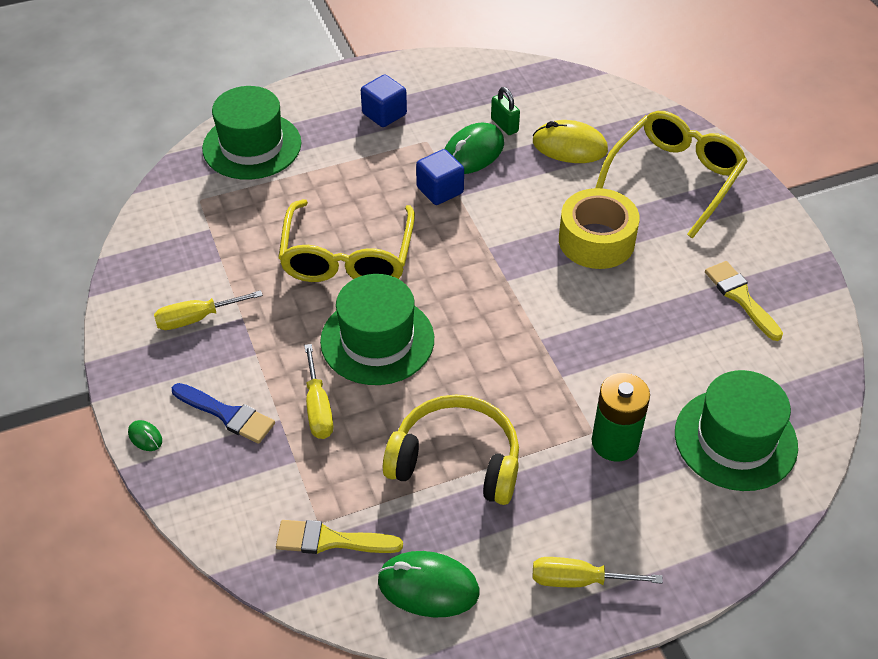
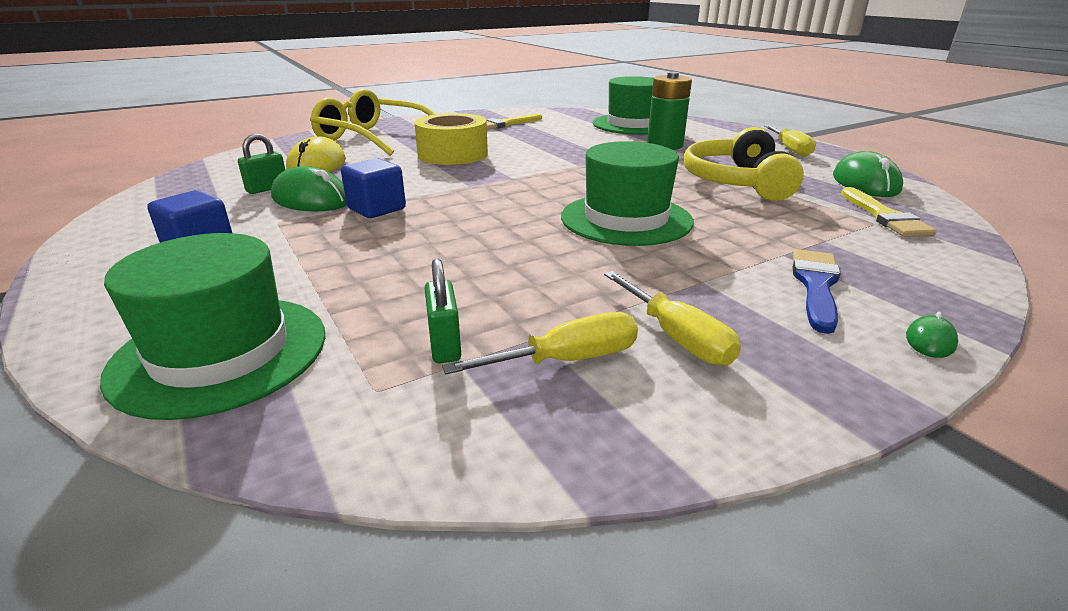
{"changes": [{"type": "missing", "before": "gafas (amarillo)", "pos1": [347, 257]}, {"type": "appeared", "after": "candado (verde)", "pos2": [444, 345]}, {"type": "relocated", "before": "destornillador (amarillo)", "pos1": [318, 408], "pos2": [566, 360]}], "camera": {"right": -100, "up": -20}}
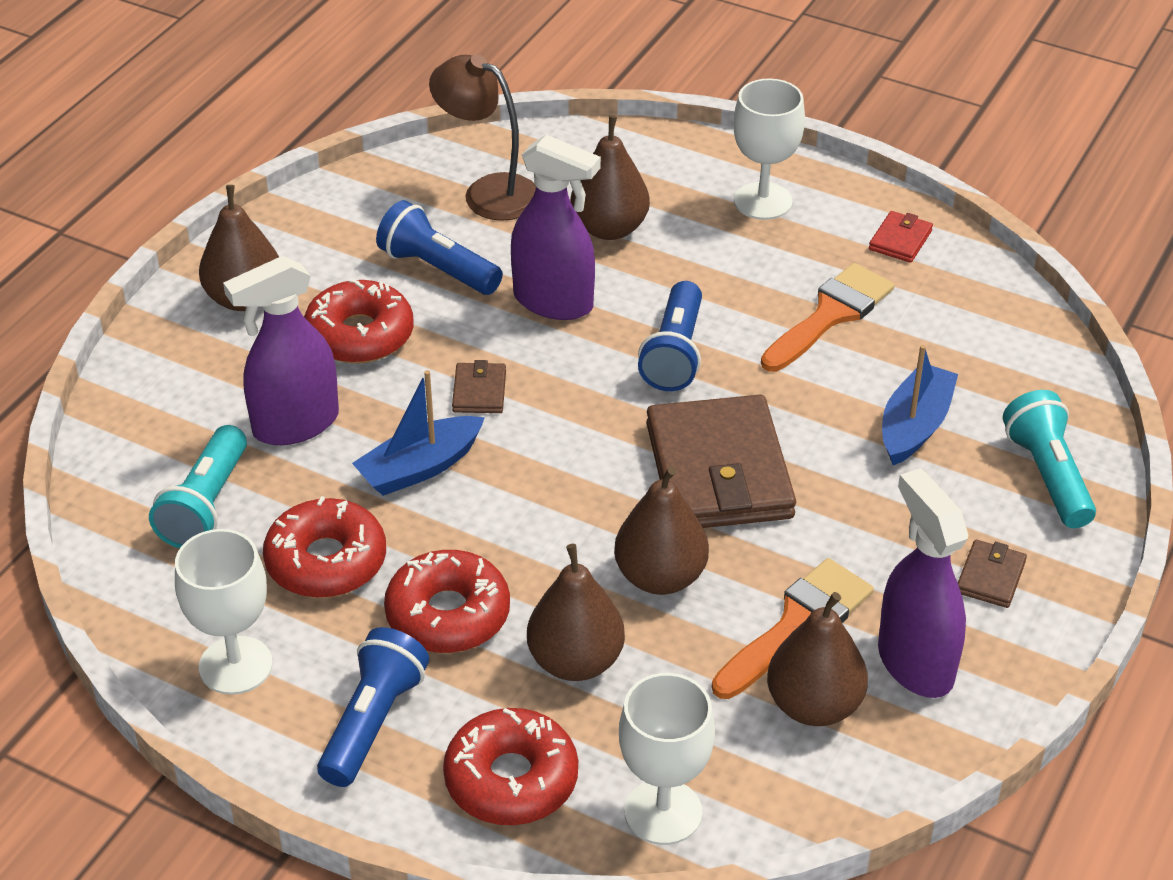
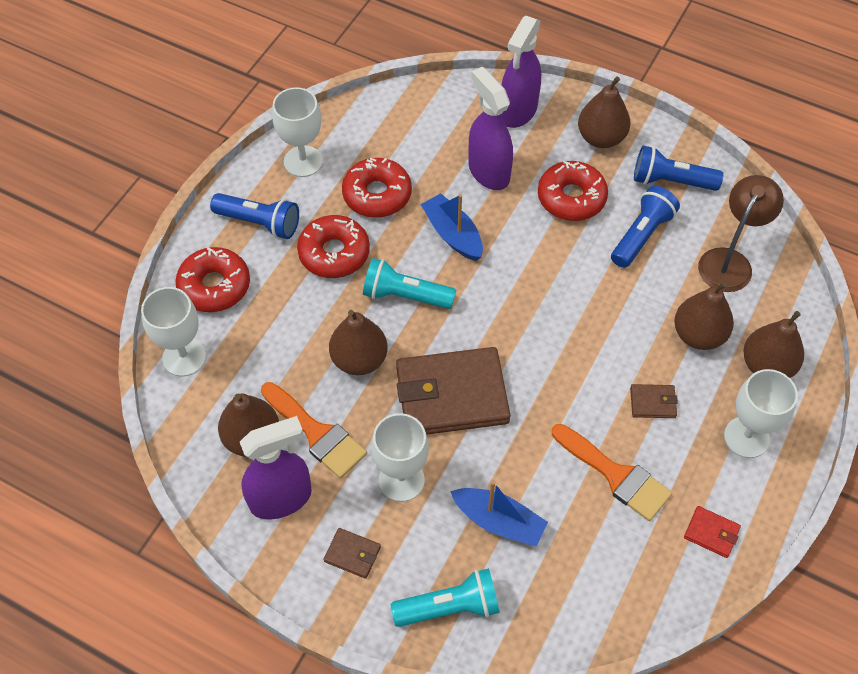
{"changes": [{"type": "appeared", "after": "copa (blanco)", "pos2": [401, 480]}, {"type": "relocated", "before": "lámpara de mano (turquesa)", "pos1": [206, 505], "pos2": [405, 296]}, {"type": "relocated", "before": "cartera (marrón)", "pos1": [479, 391], "pos2": [652, 403]}, {"type": "relocated", "before": "pulverizador (morado)", "pos1": [554, 302], "pos2": [518, 111]}, {"type": "relocated", "before": "pera (marrón)", "pos1": [575, 661], "pos2": [767, 366]}, {"type": "relocated", "before": "lámpara de mano (azul)", "pos1": [674, 353], "pos2": [671, 181]}], "camera": {"right": 90, "up": 15}}
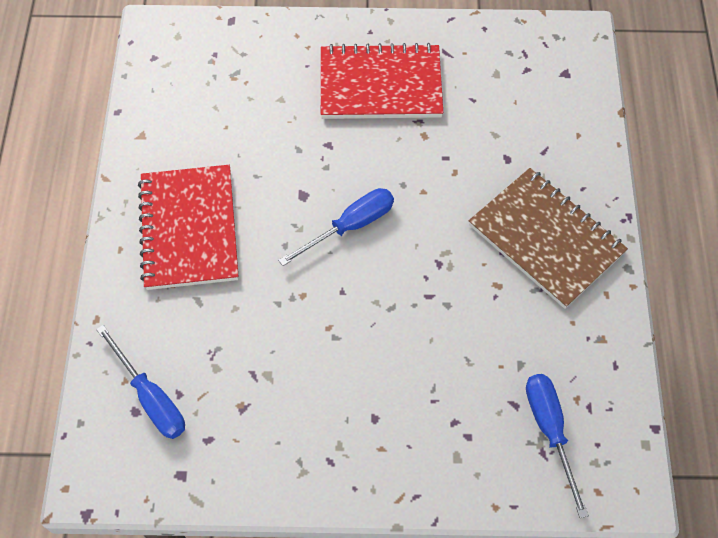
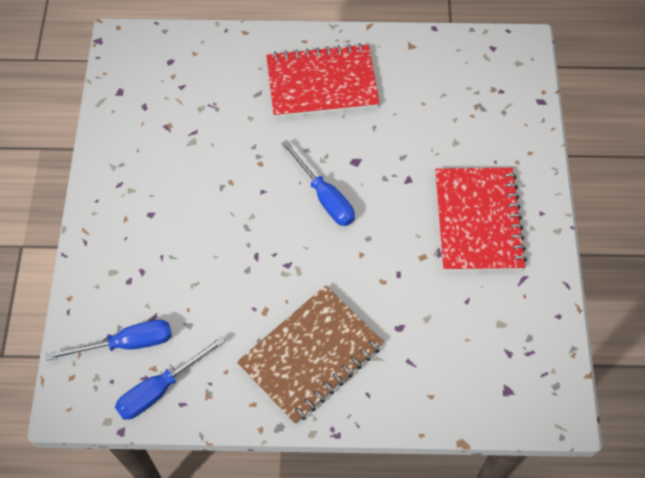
{"changes": [{"type": "relocated", "before": "destornillador (azul)", "pos1": [151, 397], "pos2": [160, 389]}], "camera": {"right": 90, "up": 0}}
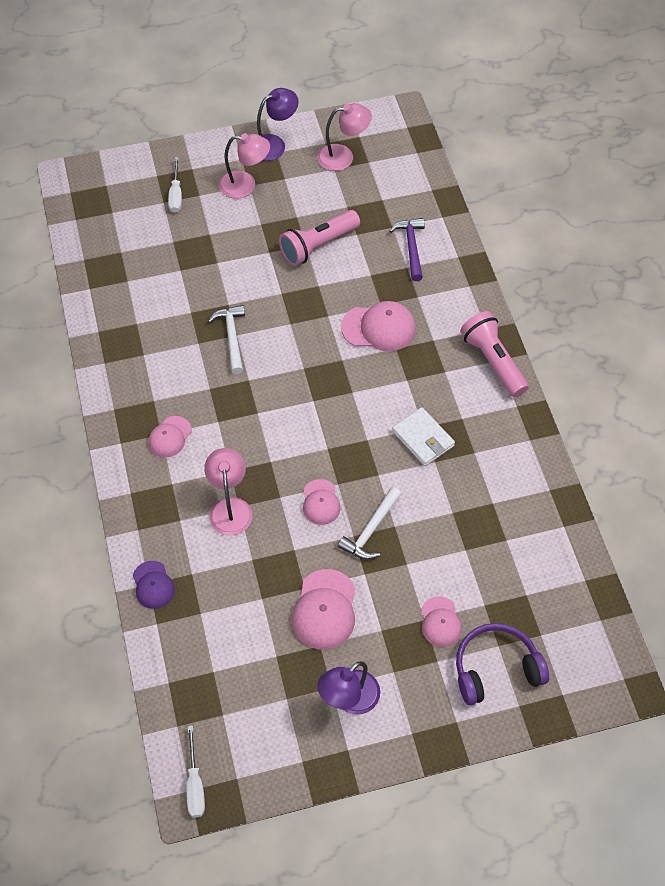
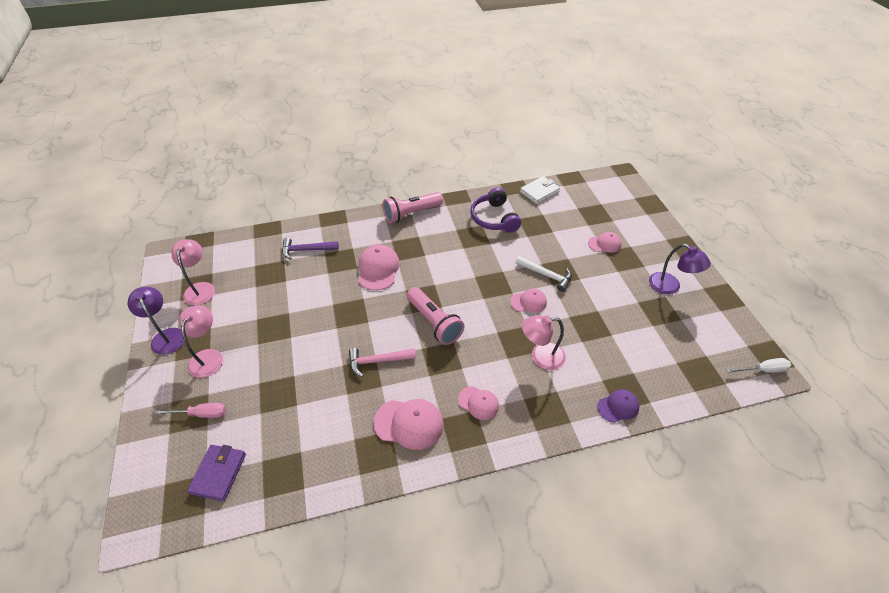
{"changes": [{"type": "appeared", "after": "cartera (morado)", "pos2": [218, 473]}, {"type": "relocated", "before": "lámpara de mano (rosa)", "pos1": [318, 246], "pos2": [434, 322]}, {"type": "relocated", "before": "gorra (rosa)", "pos1": [325, 609], "pos2": [409, 423]}, {"type": "relocated", "before": "cartera (blanco)", "pos1": [423, 438], "pos2": [539, 192]}, {"type": "relocated", "before": "auriculares (morado)", "pos1": [496, 669], "pos2": [494, 218]}, {"type": "colour", "before": "destornillador (blanco)", "after": "destornillador (rosa)", "pos1": [176, 195], "pos2": [201, 414]}, {"type": "colour", "before": "martillo (blanco)", "after": "martillo (rosa)", "pos1": [232, 337], "pos2": [378, 361]}], "camera": {"right": -90, "up": -10}}
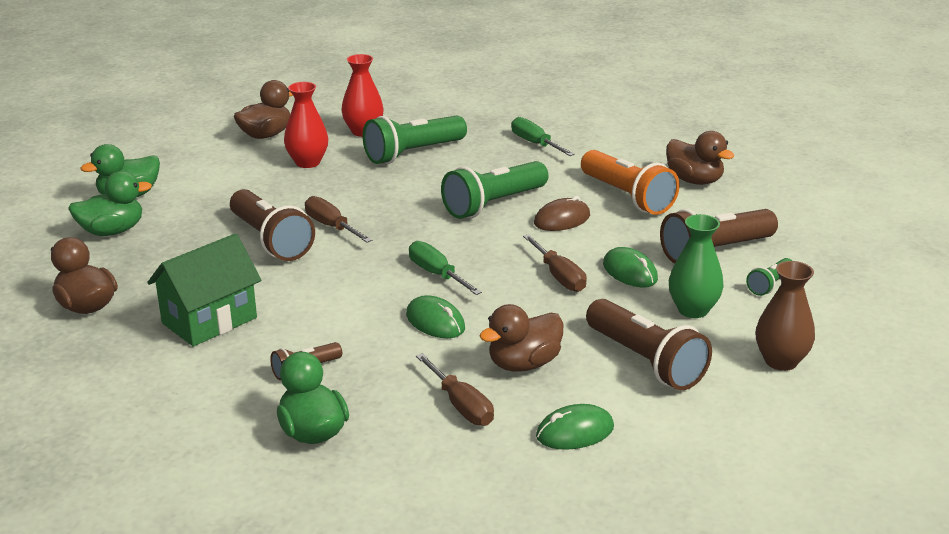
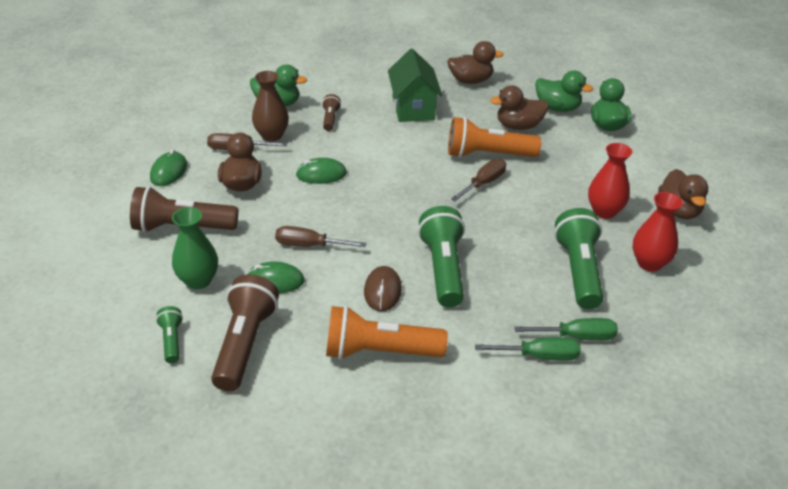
{"changes": [{"type": "relocated", "before": "destornillador (verde)", "pos1": [437, 274], "pos2": [577, 337]}, {"type": "relocated", "before": "pato (marrón)", "pos1": [694, 180], "pos2": [518, 126]}, {"type": "relocated", "before": "florero (marrón)", "pos1": [780, 361], "pos2": [272, 135]}, {"type": "colour", "before": "lámpara de mano (marrón)", "after": "lámpara de mano (naranja)", "pos1": [271, 240], "pos2": [488, 155]}, {"type": "spun", "before": "pato (verde)", "pos1": [112, 231], "pos2": [557, 108], "turn": -75}, {"type": "spun", "before": "destornillador (marrón)", "pos1": [331, 226], "pos2": [483, 183], "turn": -45}], "camera": {"right": 125, "up": 10}}
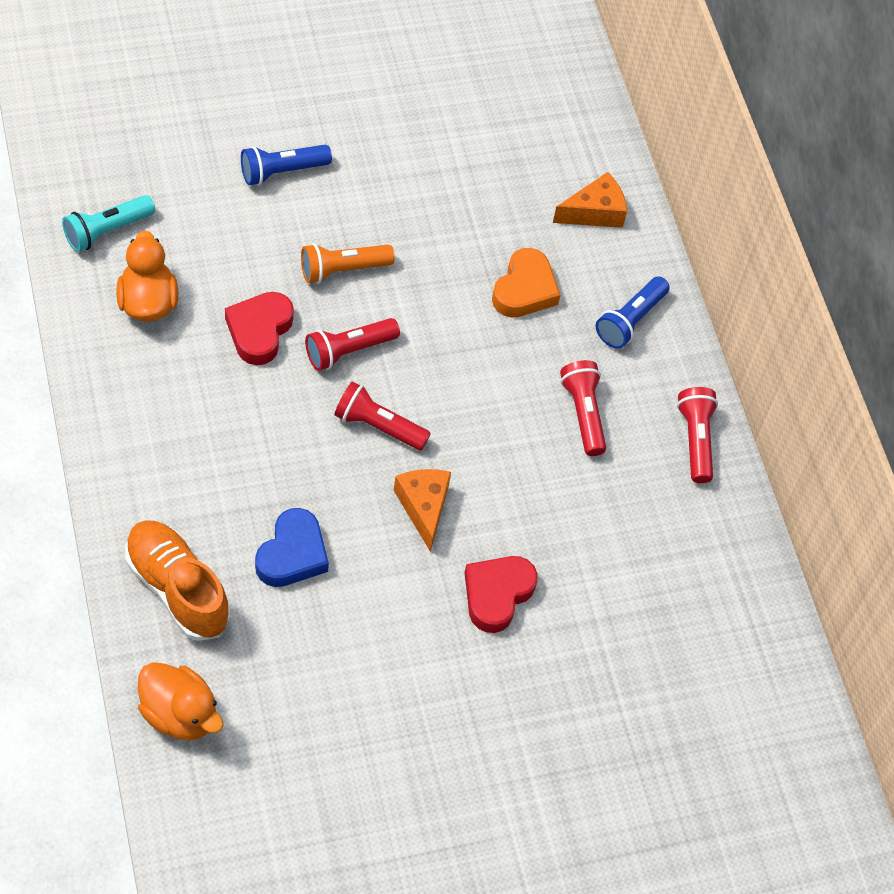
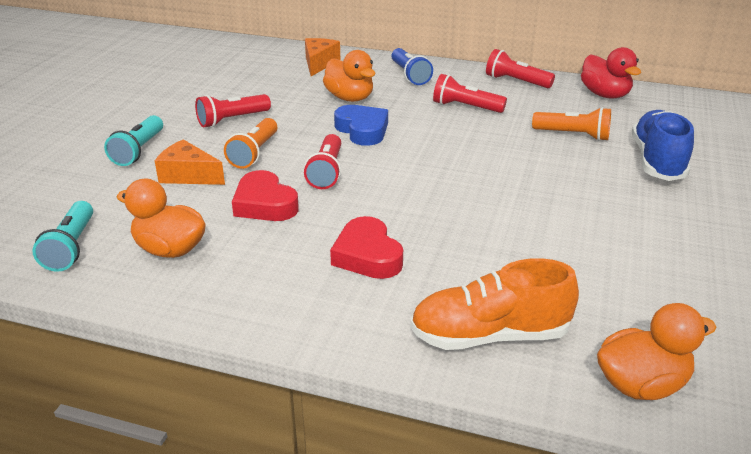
{"changes": [{"type": "appeared", "after": "lámpara de mano (naranja)", "pos2": [573, 135]}, {"type": "appeared", "after": "pato (rojo)", "pos2": [605, 95]}, {"type": "appeared", "after": "zapato (azul)", "pos2": [657, 161]}, {"type": "relocated", "before": "corazón (azul)", "pos1": [292, 554], "pos2": [362, 130]}, {"type": "relocated", "before": "lámpara de mano (rojo)", "pos1": [378, 426], "pos2": [232, 120]}, {"type": "relocated", "before": "queso (naranja)", "pos1": [424, 507], "pos2": [188, 175]}, {"type": "relocated", "before": "corazón (rojo)", "pos1": [497, 594], "pos2": [367, 255]}, {"type": "exchanged", "before": "corazón (naranja)", "after": "pato (naranja)", "pos1": [524, 289], "pos2": [350, 98]}, {"type": "colour", "before": "lámpara de mano (azul)", "after": "lámpara de mano (turquesa)", "pos1": [282, 172], "pos2": [139, 151]}], "camera": {"right": -50, "up": -25}}
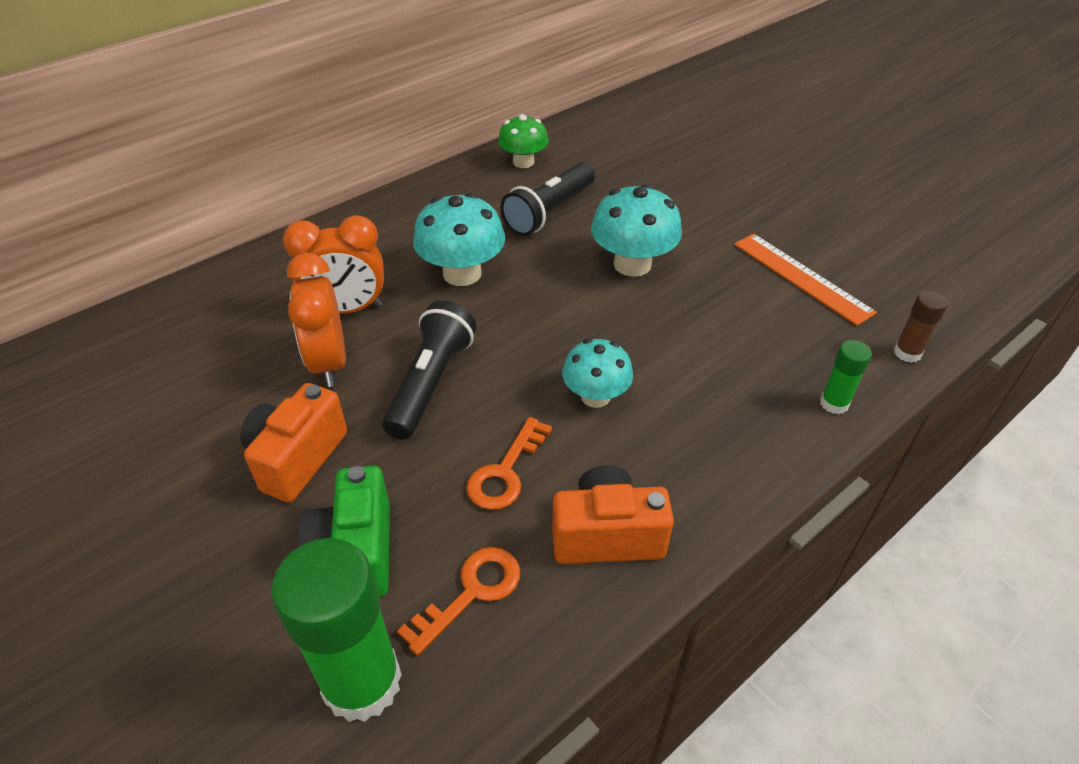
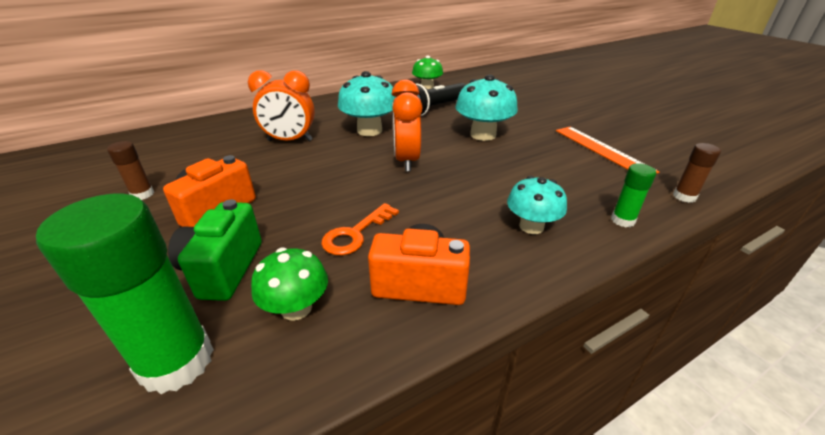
{"changes": [{"type": "missing", "before": "lámpara de mano (negro)", "pos1": [431, 383]}, {"type": "appeared", "after": "barra de pegamento (marrón)", "pos2": [142, 194]}, {"type": "relocated", "before": "despertador (naranja)", "pos1": [329, 363], "pos2": [406, 161]}, {"type": "relocated", "before": "seta (turquesa)", "pos1": [595, 396], "pos2": [531, 226]}, {"type": "exchanged", "before": "llave (naranja)", "after": "seta (verde)", "pos1": [471, 592], "pos2": [296, 308]}], "camera": {"right": 10, "up": -10}}
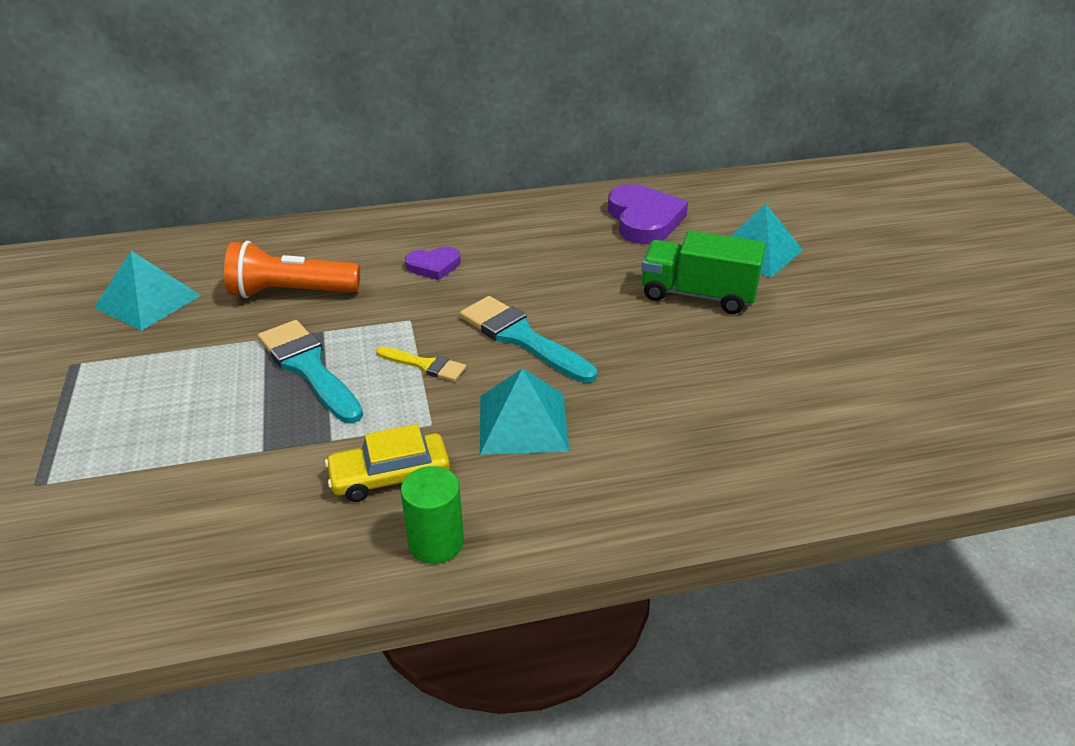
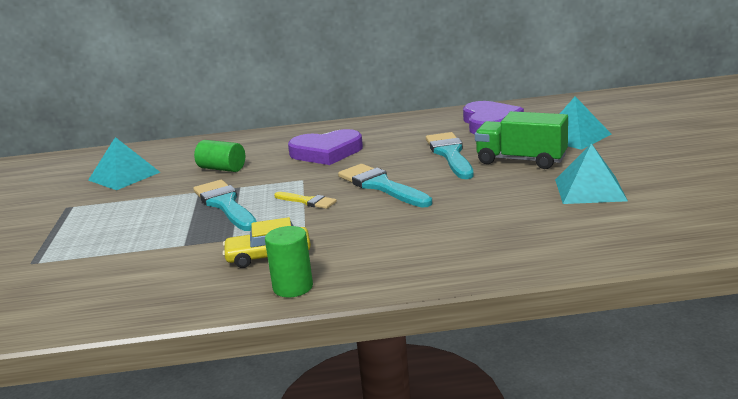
{"changes": [{"type": "appeared", "after": "pincel (turquesa)", "pos2": [450, 154]}, {"type": "relocated", "before": "pirámide (turquesa)", "pos1": [523, 422], "pos2": [590, 189]}, {"type": "exchanged", "before": "lámpara de mano (naranja)", "after": "cilindro (verde)", "pos1": [291, 292], "pos2": [222, 169]}, {"type": "size", "before": "corazón (morado)", "pos1": [434, 266], "pos2": [326, 152], "scale": 1.81}], "camera": {"right": 10, "up": -15}}
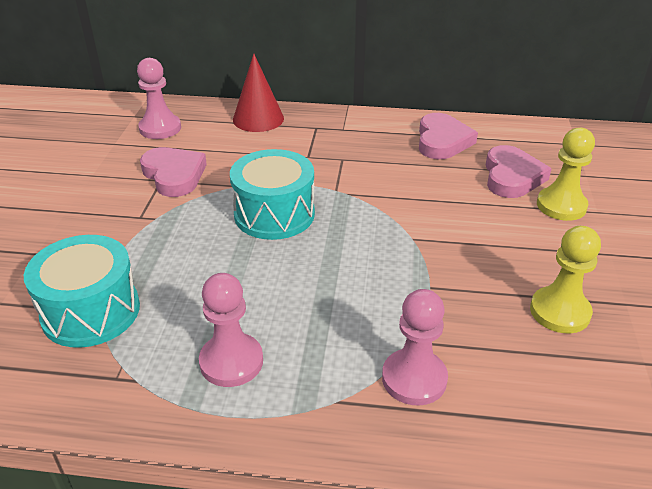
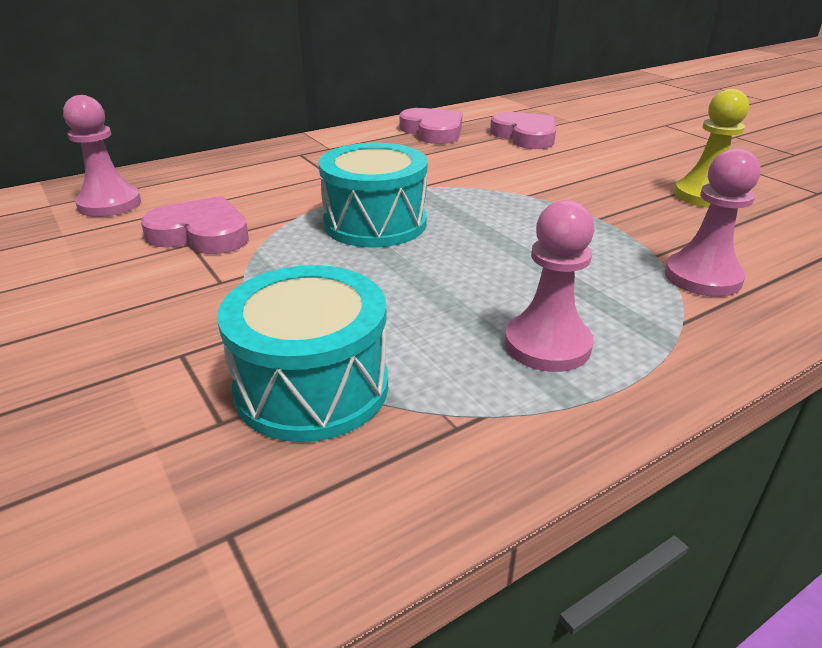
{"changes": [{"type": "missing", "before": "cono (rojo)", "pos1": [258, 119]}, {"type": "missing", "before": "peón (amarillo)", "pos1": [561, 206]}], "camera": {"right": -40, "up": -5}}
